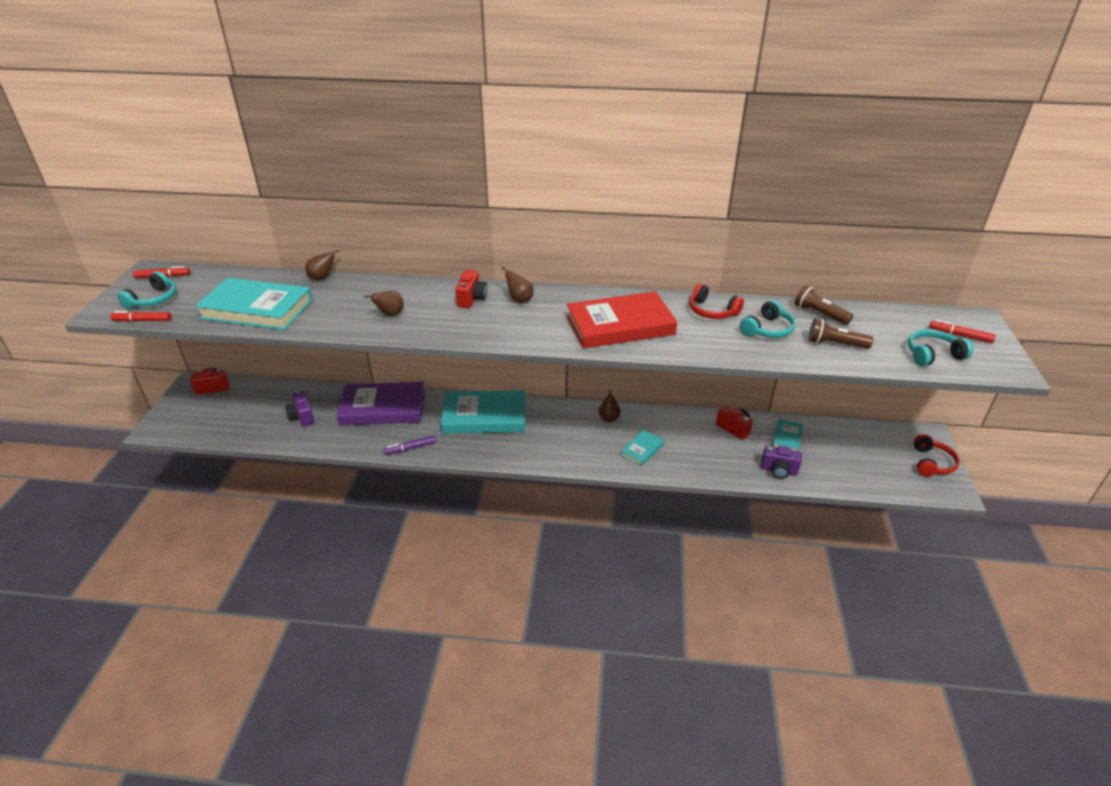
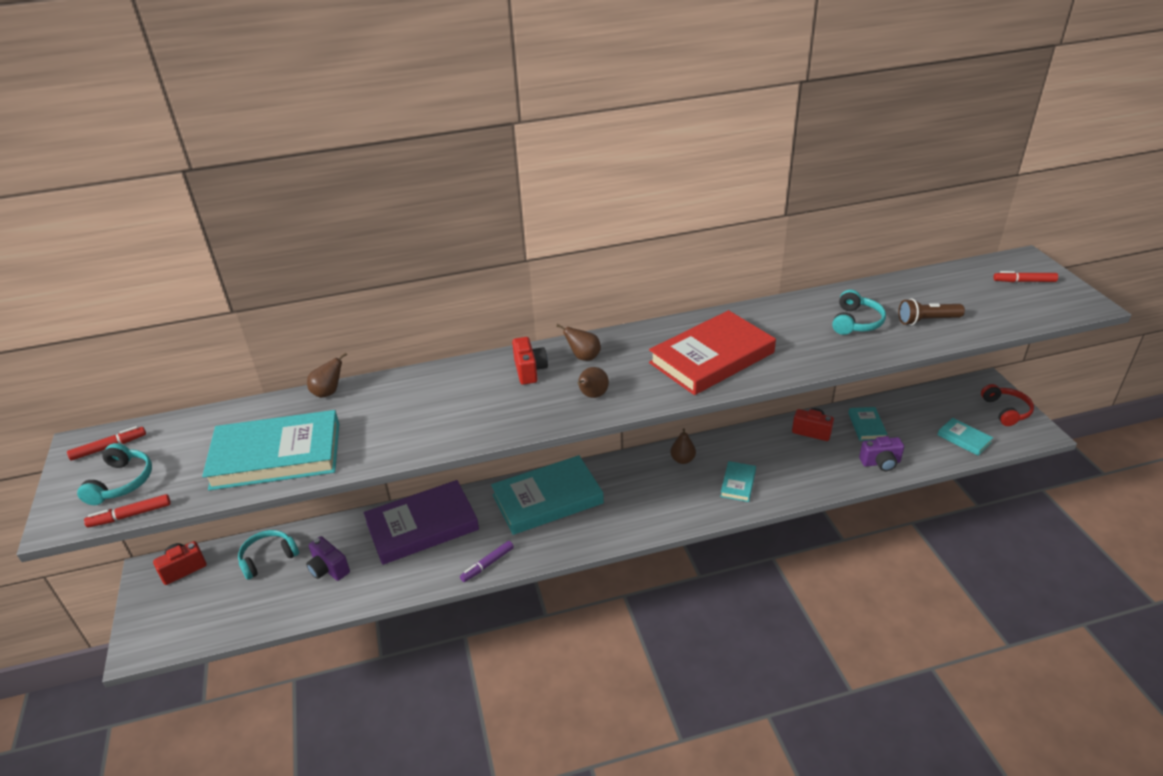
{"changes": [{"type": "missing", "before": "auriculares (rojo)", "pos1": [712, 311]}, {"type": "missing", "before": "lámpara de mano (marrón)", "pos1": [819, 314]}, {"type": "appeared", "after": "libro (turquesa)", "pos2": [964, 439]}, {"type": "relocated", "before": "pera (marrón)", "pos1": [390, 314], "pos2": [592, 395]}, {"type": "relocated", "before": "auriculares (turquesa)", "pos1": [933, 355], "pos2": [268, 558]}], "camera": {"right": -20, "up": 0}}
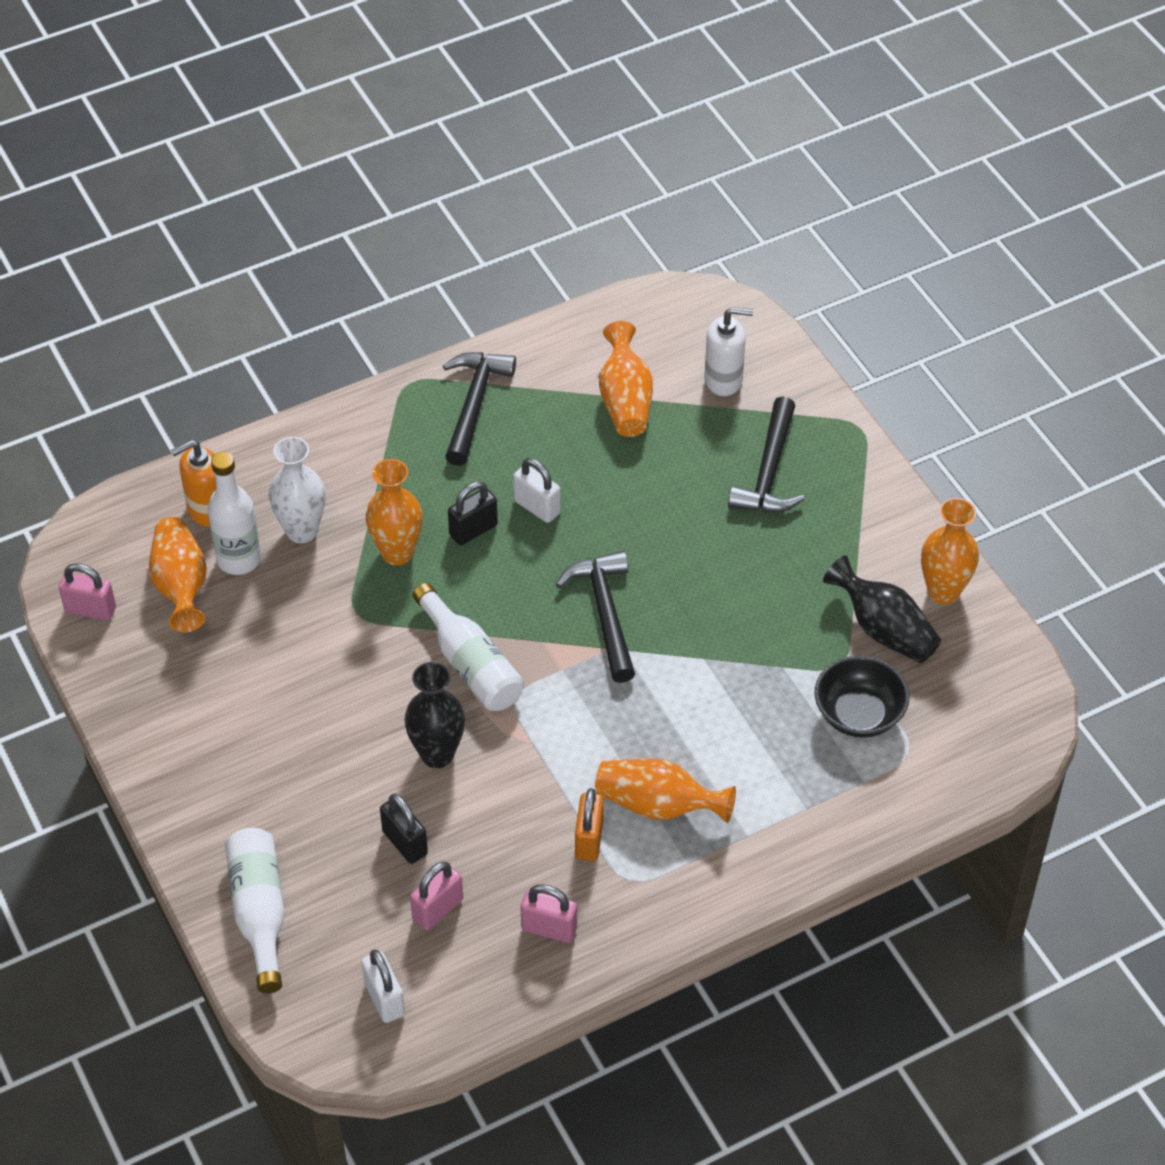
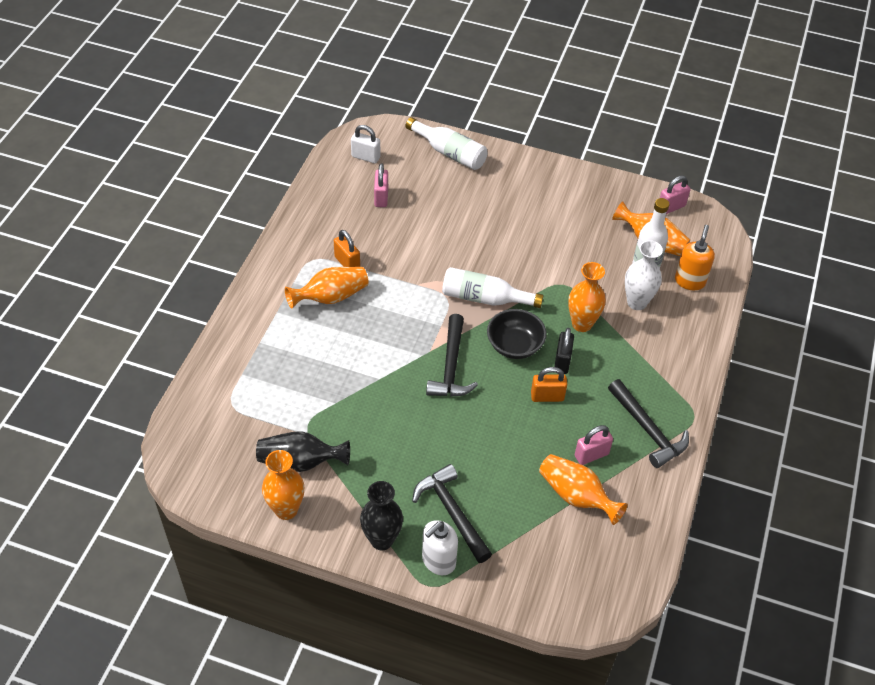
{"changes": [{"type": "missing", "before": "candado (negro)", "pos1": [405, 843]}, {"type": "relocated", "before": "florero (negro)", "pos1": [437, 754], "pos2": [382, 540]}, {"type": "relocated", "before": "candado (rosa)", "pos1": [549, 928], "pos2": [591, 455]}, {"type": "relocated", "before": "dispensador de jabón (blanco)", "pos1": [723, 380], "pos2": [438, 561]}, {"type": "relocated", "before": "cuenco (negro)", "pos1": [858, 714], "pos2": [514, 345]}, {"type": "colour", "before": "candado (blanco)", "after": "candado (naranja)", "pos1": [537, 507], "pos2": [547, 396]}, {"type": "spun", "before": "martillo (negro)", "pos1": [605, 613], "pos2": [451, 366], "turn": 60}], "camera": {"right": 135, "up": 0}}
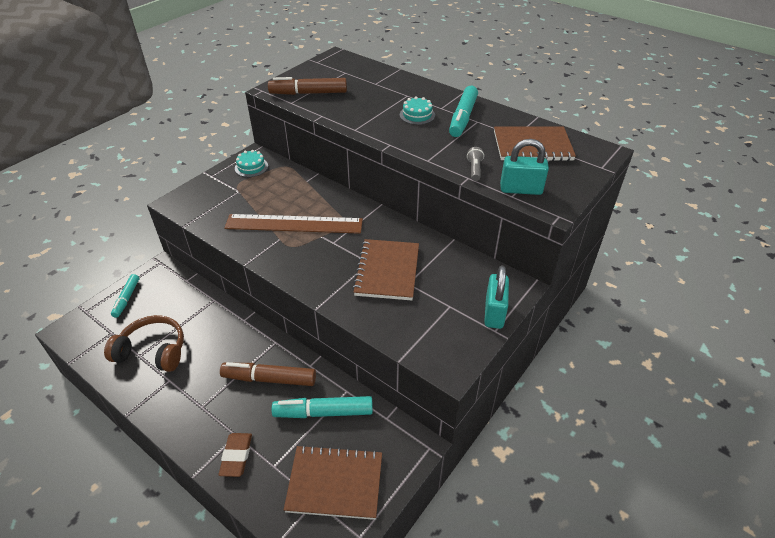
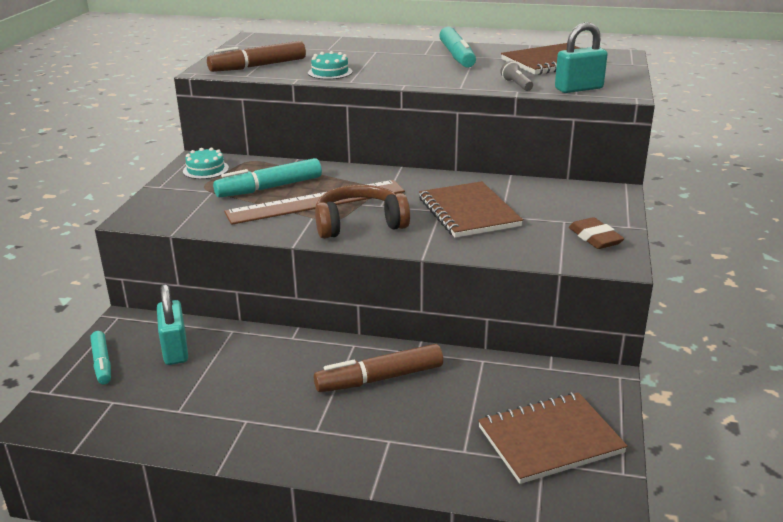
{"changes": [{"type": "relocated", "before": "auriculares (marrón)", "pos1": [153, 351], "pos2": [359, 224]}, {"type": "relocated", "before": "goma de borrar (marrón)", "pos1": [236, 456], "pos2": [595, 238]}, {"type": "relocated", "before": "rotulador (turquesa)", "pos1": [323, 412], "pos2": [269, 188]}, {"type": "relocated", "before": "tarta (turquesa)", "pos1": [417, 115], "pos2": [330, 72]}, {"type": "relocated", "before": "candado (turquesa)", "pos1": [494, 313], "pos2": [175, 350]}], "camera": {"right": -25, "up": -15}}
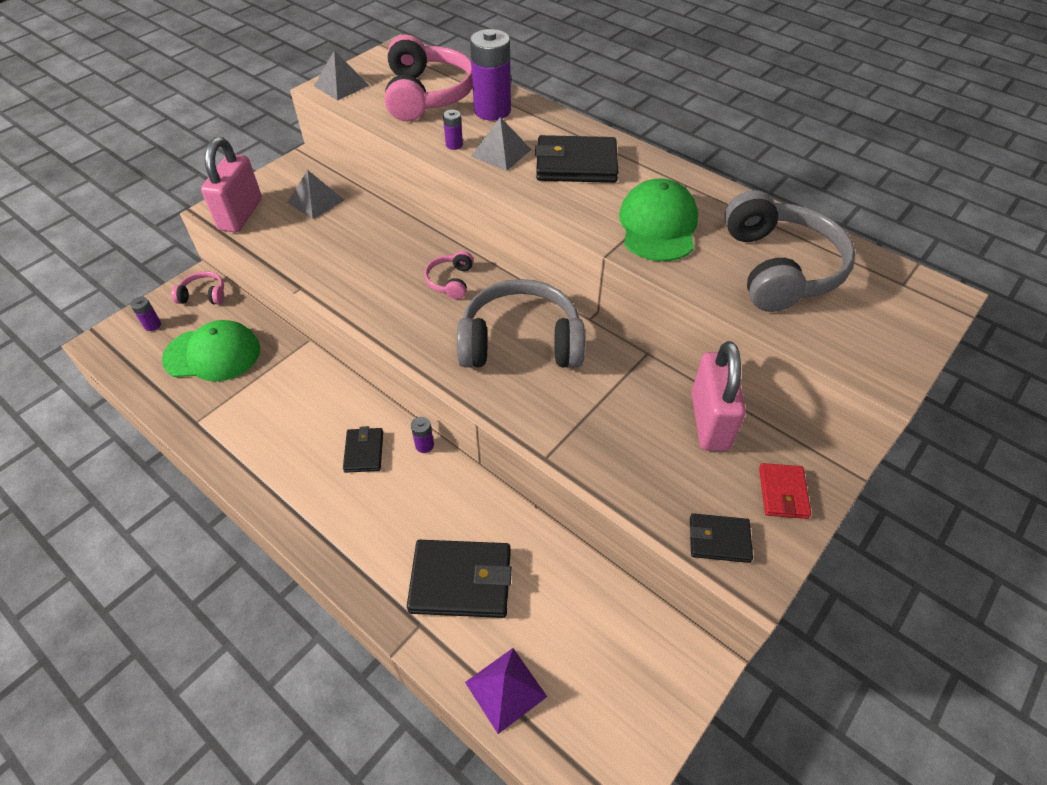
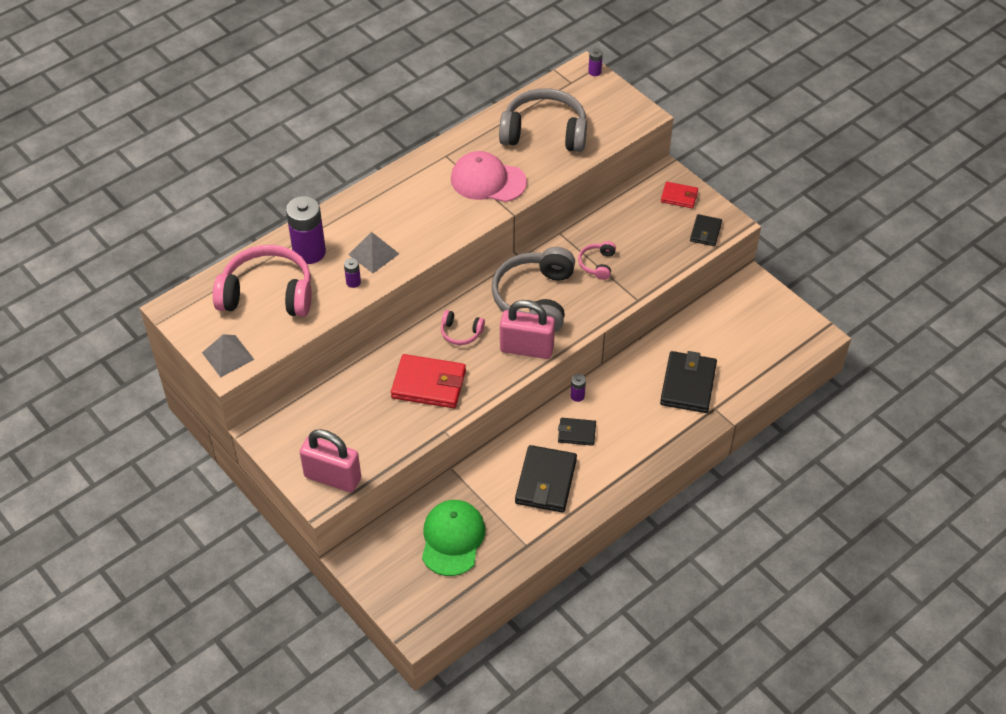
{"changes": [{"type": "missing", "before": "pirámide (gris)", "pos1": [316, 201]}, {"type": "missing", "before": "pirámide (morado)", "pos1": [505, 689]}, {"type": "appeared", "after": "cartera (rojo)", "pos2": [429, 384]}, {"type": "relocated", "before": "pila (morado)", "pos1": [152, 325], "pos2": [594, 72]}, {"type": "relocated", "before": "auriculares (rosa)", "pos1": [204, 295], "pos2": [597, 264]}, {"type": "relocated", "before": "cartera (negro)", "pos1": [576, 164], "pos2": [546, 481]}, {"type": "relocated", "before": "candado (rosa)", "pos1": [709, 421], "pos2": [526, 349]}, {"type": "colour", "before": "gorra (verde)", "after": "gorra (rosa)", "pos1": [658, 225], "pos2": [488, 181]}], "camera": {"right": -80, "up": 0}}
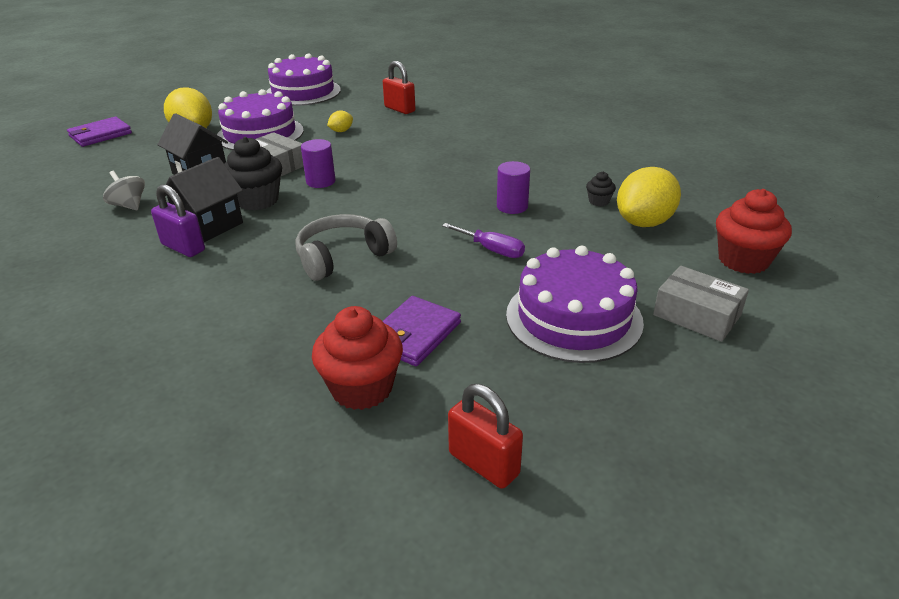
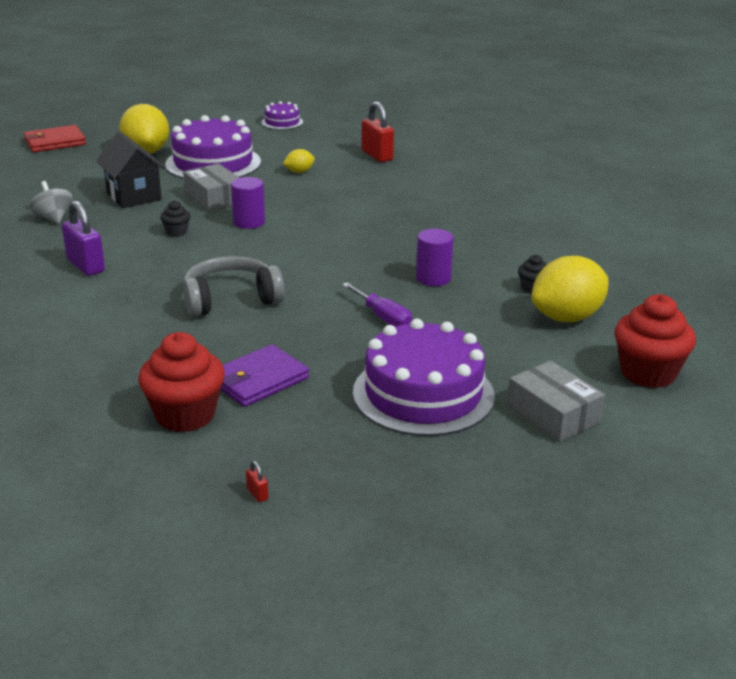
{"changes": [{"type": "missing", "before": "casa (negro)", "pos1": [210, 226]}, {"type": "colour", "before": "cartera (morado)", "after": "cartera (rojo)", "pos1": [100, 135], "pos2": [55, 142]}, {"type": "size", "before": "magdalena (negro)", "pos1": [257, 200], "pos2": [176, 232], "scale": 0.48}, {"type": "size", "before": "tarta (morado)", "pos1": [303, 92], "pos2": [282, 122], "scale": 0.48}, {"type": "size", "before": "candado (rojo)", "pos1": [484, 464], "pos2": [257, 494], "scale": 0.41}], "camera": {"right": 15, "up": -5}}
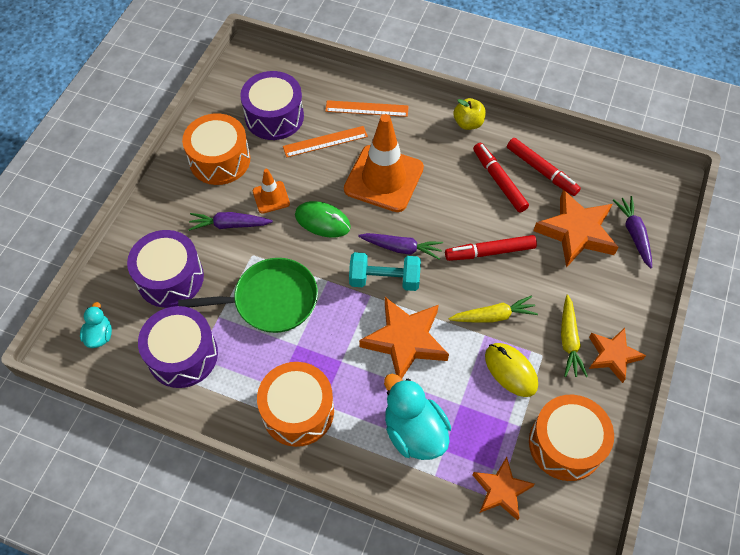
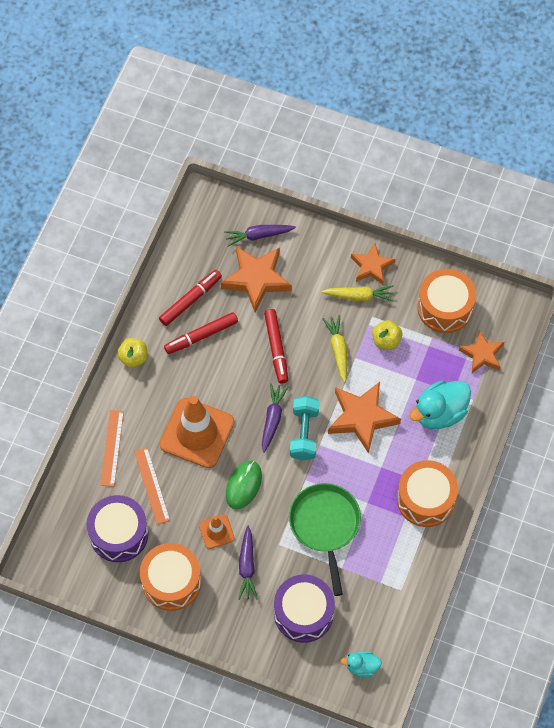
{"changes": [{"type": "missing", "before": "tambor (morado)", "pos1": [183, 355]}, {"type": "exchanged", "before": "ratón (amarillo)", "after": "manzana (amarillo)", "pos1": [510, 370], "pos2": [386, 340]}], "camera": {"right": -90, "up": 5}}
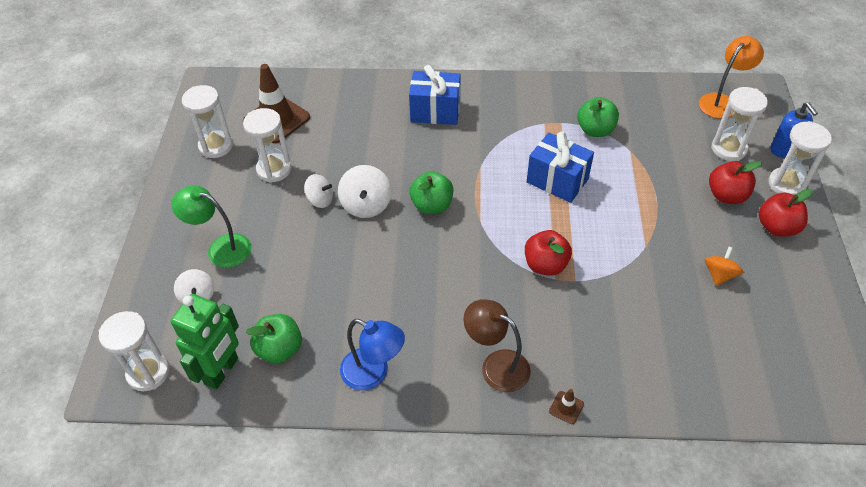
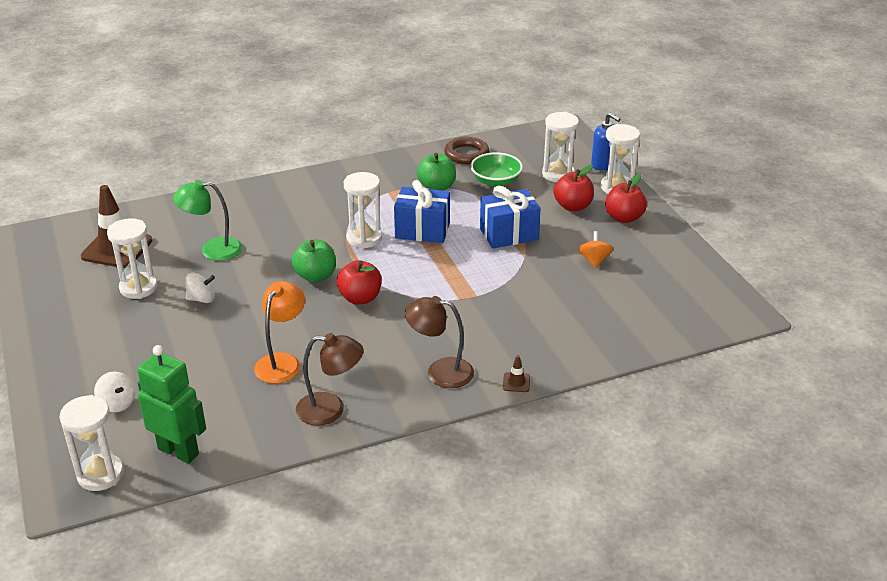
{"changes": [{"type": "missing", "before": "manzana (verde)", "pos1": [280, 349]}, {"type": "missing", "before": "peonza (blanco)", "pos1": [366, 205]}, {"type": "appeared", "after": "anillo (marrón)", "pos2": [466, 154]}, {"type": "appeared", "after": "cuenco (verde)", "pos2": [496, 181]}, {"type": "relocated", "before": "lámpara (verde)", "pos1": [221, 248], "pos2": [212, 250]}, {"type": "relocated", "before": "reloj de arena (blanco)", "pos1": [216, 146], "pos2": [364, 238]}, {"type": "relocated", "before": "regalo (azul)", "pos1": [435, 111], "pos2": [508, 234]}, {"type": "relocated", "before": "manzana (rojo)", "pos1": [545, 265], "pos2": [360, 298]}, {"type": "relocated", "before": "lámpara (naranja)", "pos1": [722, 102], "pos2": [282, 362]}, {"type": "colour", "before": "lámpara (azul)", "after": "lámpara (marrón)", "pos1": [373, 373], "pos2": [331, 409]}, {"type": "spun", "before": "robot (verde)", "pos1": [222, 371], "pos2": [179, 451], "turn": -60}], "camera": {"right": -25, "up": -15}}
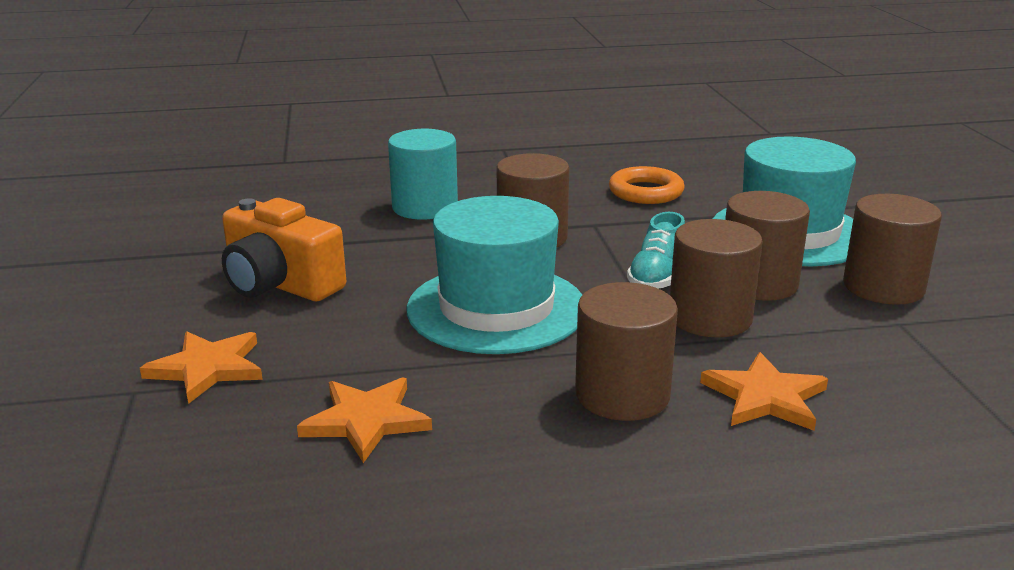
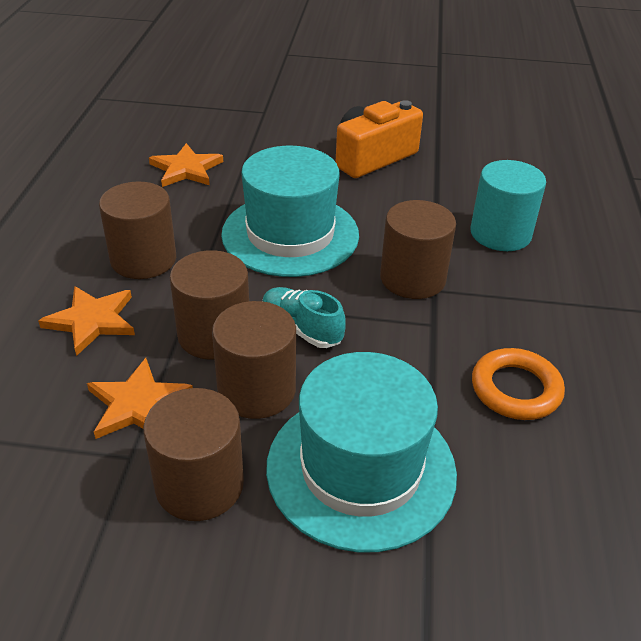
{"changes": [{"type": "relocated", "before": "estrella (naranja)", "pos1": [207, 368], "pos2": [138, 404]}], "camera": {"right": 105, "up": 15}}
